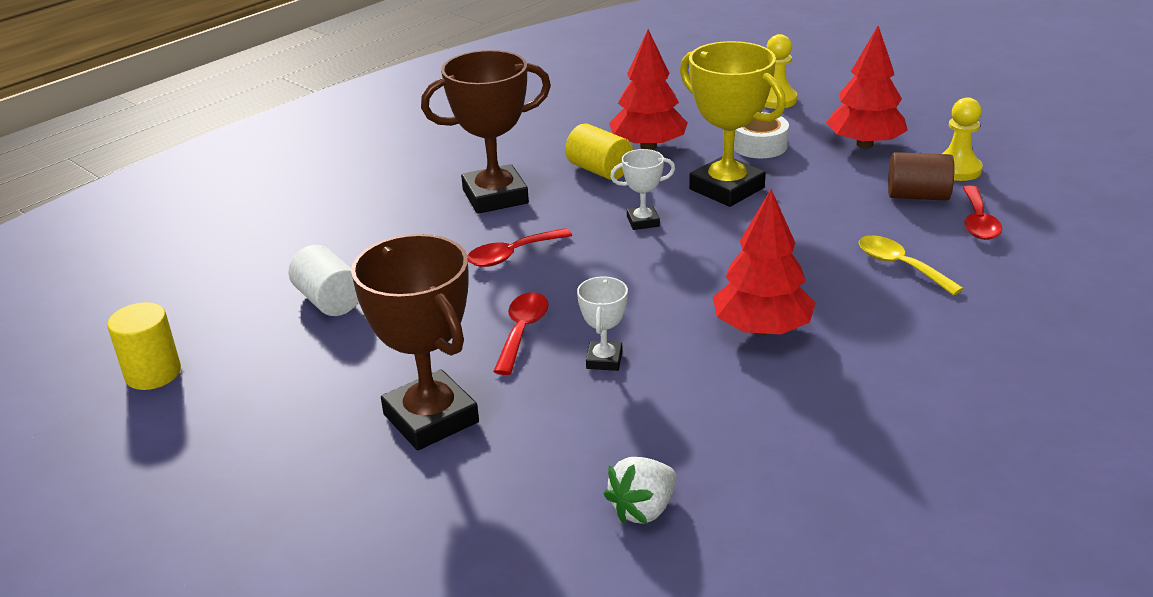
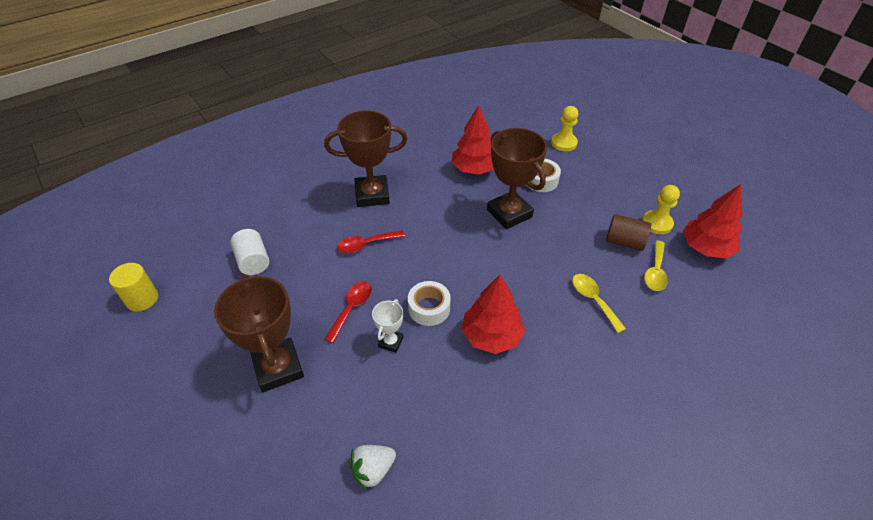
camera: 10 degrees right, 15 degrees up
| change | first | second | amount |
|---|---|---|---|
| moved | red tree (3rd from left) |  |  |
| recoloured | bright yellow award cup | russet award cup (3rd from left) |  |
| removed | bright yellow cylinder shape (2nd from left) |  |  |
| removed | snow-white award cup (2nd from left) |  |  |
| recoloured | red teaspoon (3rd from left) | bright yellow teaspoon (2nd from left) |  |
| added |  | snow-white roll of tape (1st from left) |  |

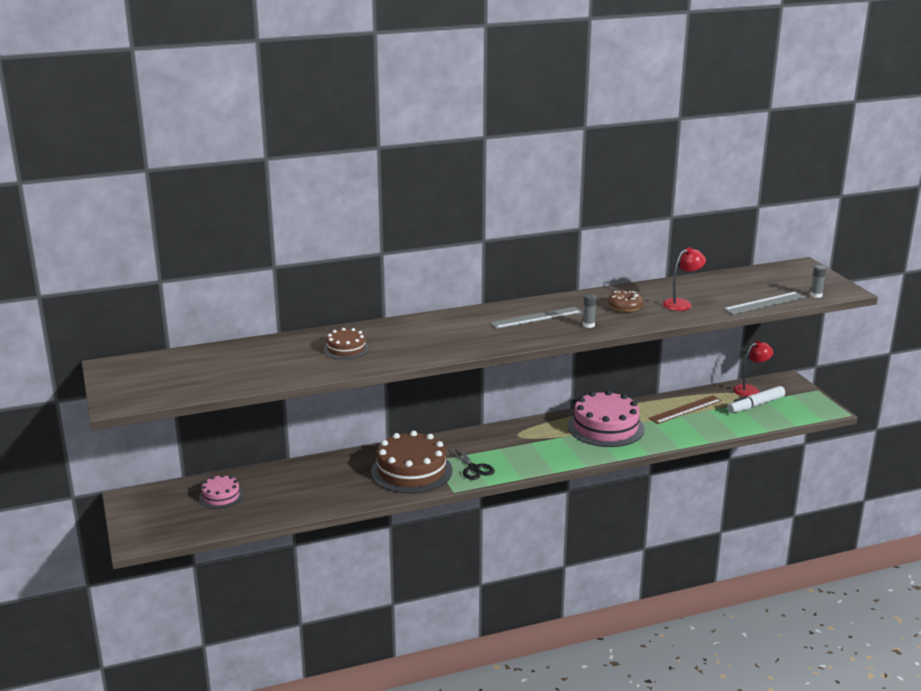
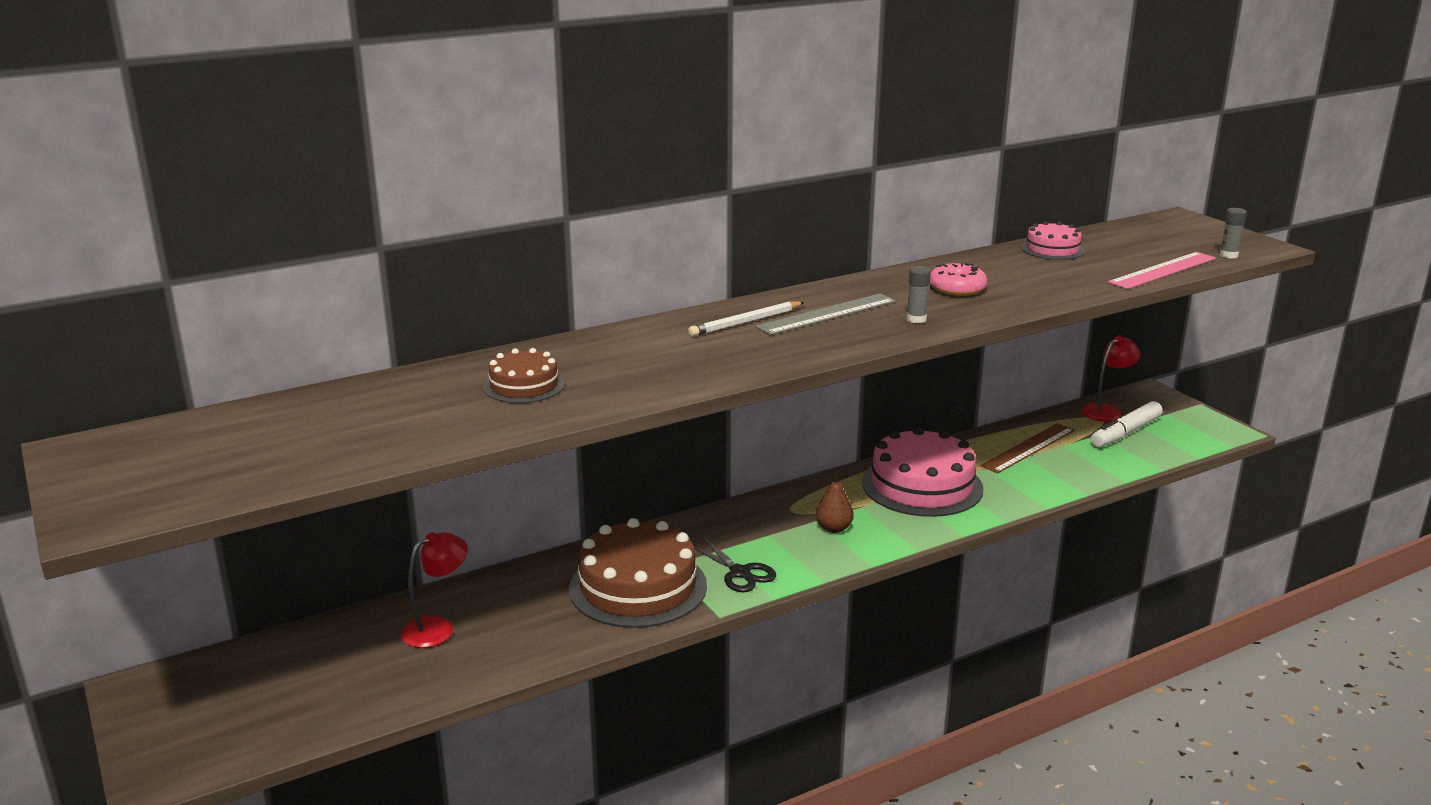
camera: 10 degrees left, 0 degrees up
| change | first | second | amount |
|---|---|---|---|
| moved | red desk lamp (1st from left) |  |  |
| recoloured | russet doughnut | rose-pink doughnut |  |
| recoloured | ash-grey measuring stick (2nd from left) | rose-pink measuring stick |  |
| moved | rose-pink cake (1st from left in the first image) | rose-pink cake (2nd from left) |  |
| added |  | snow-white lead pencil |  |
| added |  | russet toy pear |  |

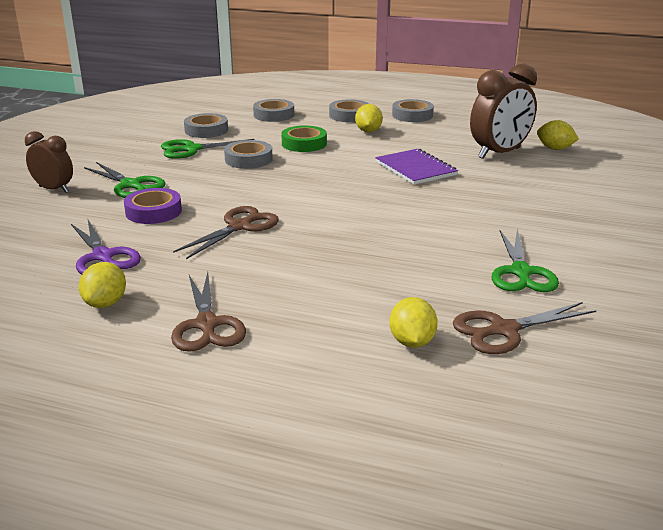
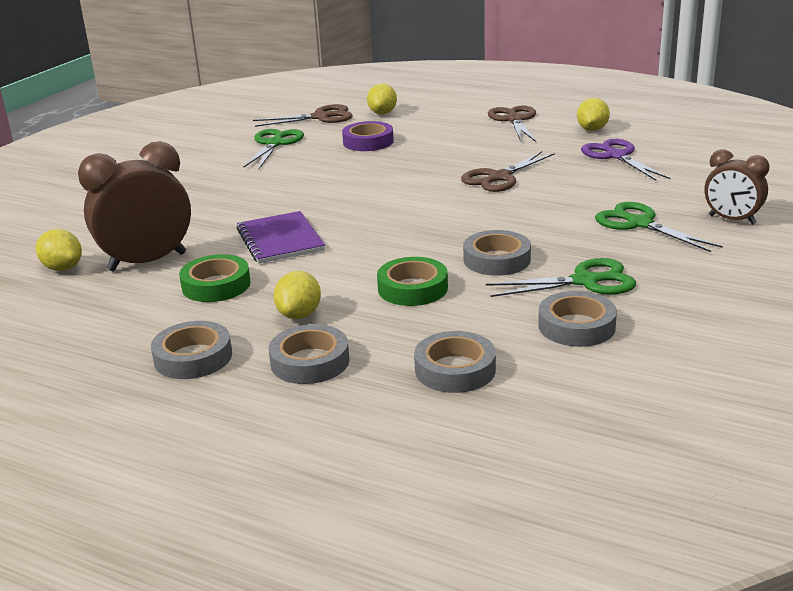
camera: 170 degrees left, 0 degrees up
| change | first | second | amount |
|---|---|---|---|
| moved | violet roll of tape |  |  |
| added |  | green roll of tape (1st from left) |  |

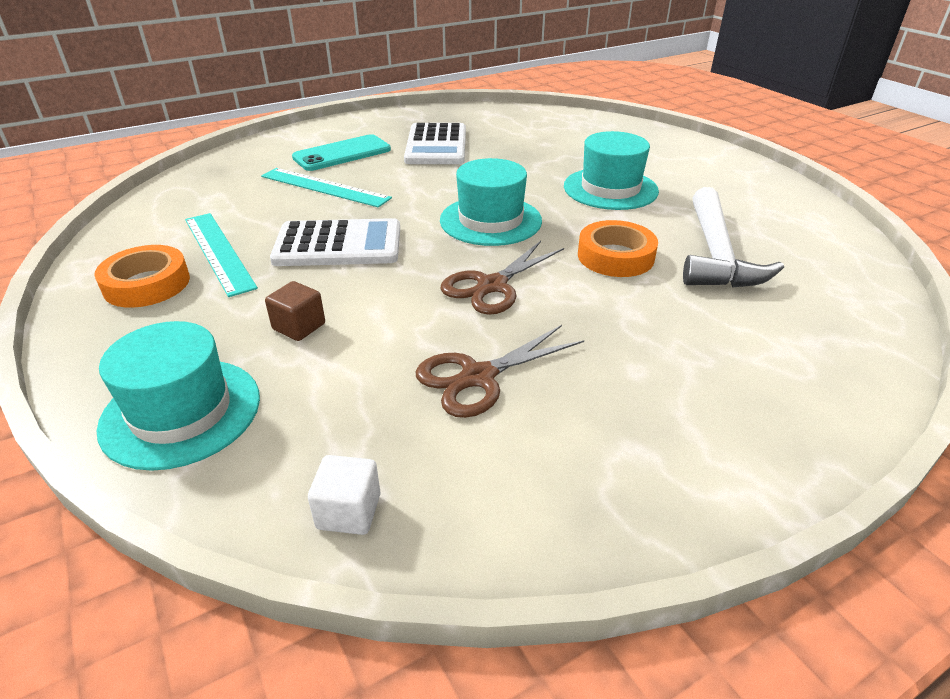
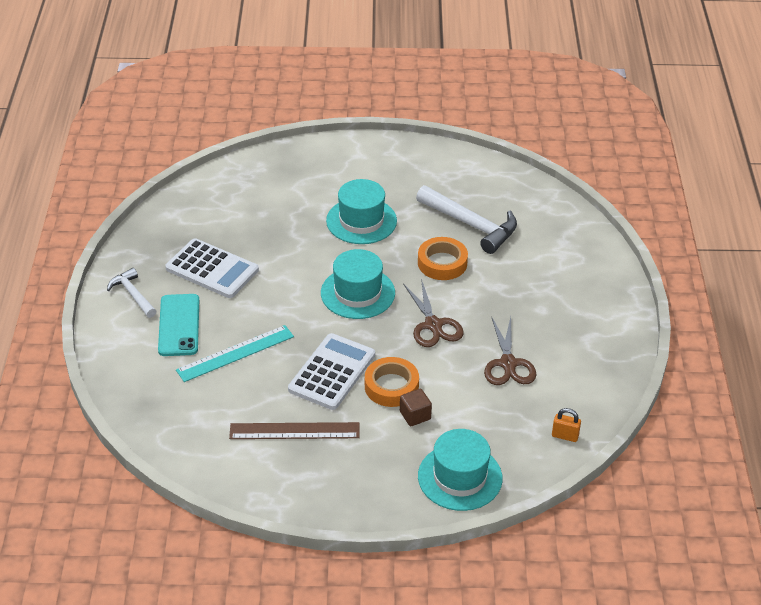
camera: 60 degrees left, 5 degrees up
| change | first | second | amount |
|---|---|---|---|
| recoloured | teal measuring stick (1st from left) | russet measuring stick |  |
| moved | orange-coloured roll of tape (1st from left) |  |  |
| replaced | snow-white solid cube | orange-coloured small lock |  |
| added |  | snow-white claw hammer (1st from left) |  |

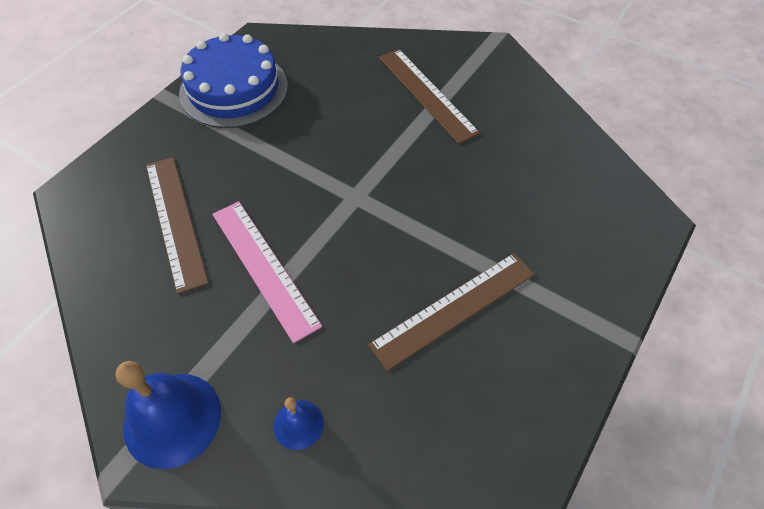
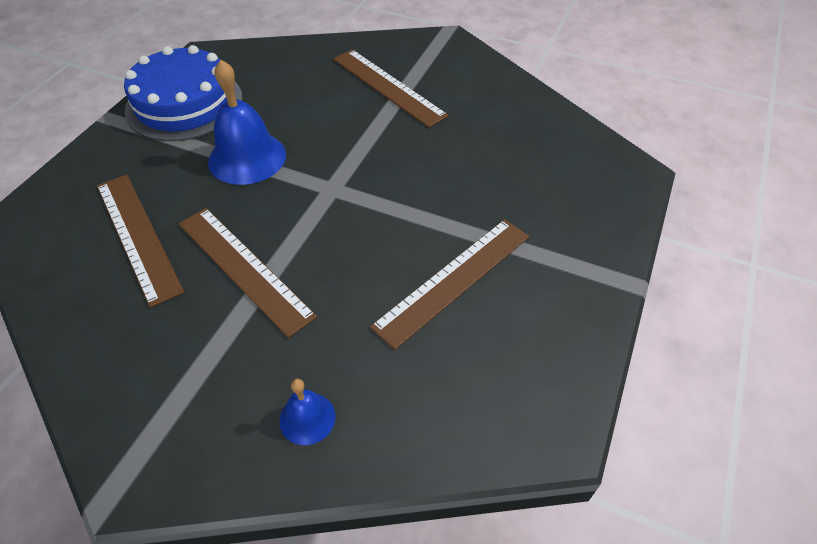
camera: 10 degrees left, 5 degrees down
| change | first | second | amount |
|---|---|---|---|
| recoloured | rose-pink measuring stick | russet measuring stick (2nd from left) |  |
| moved | cobalt hand bell (1st from left) |  |  |

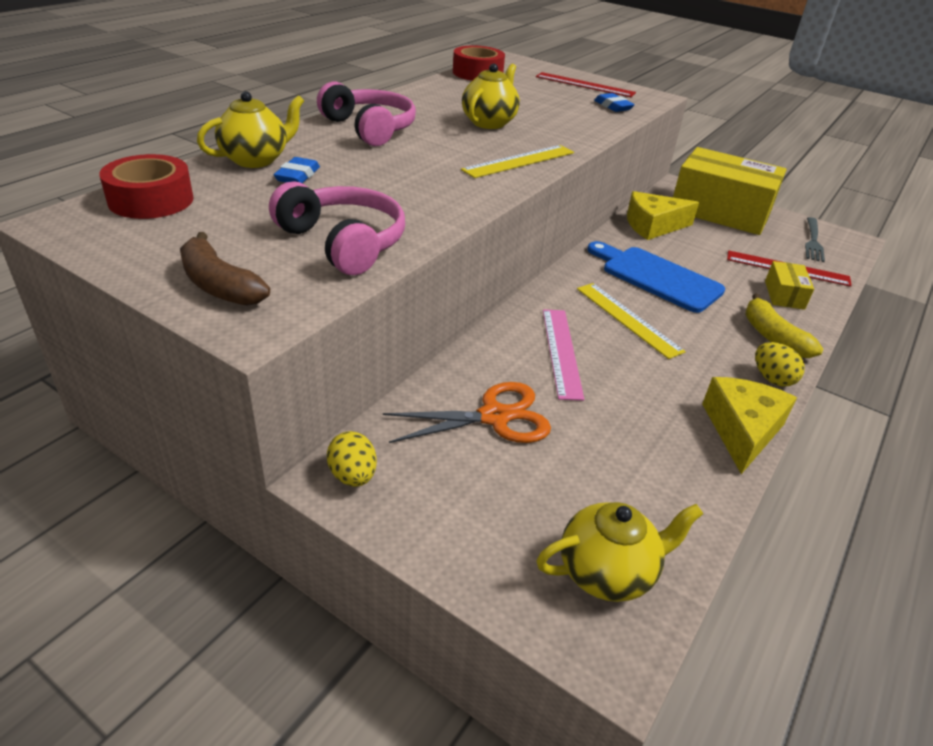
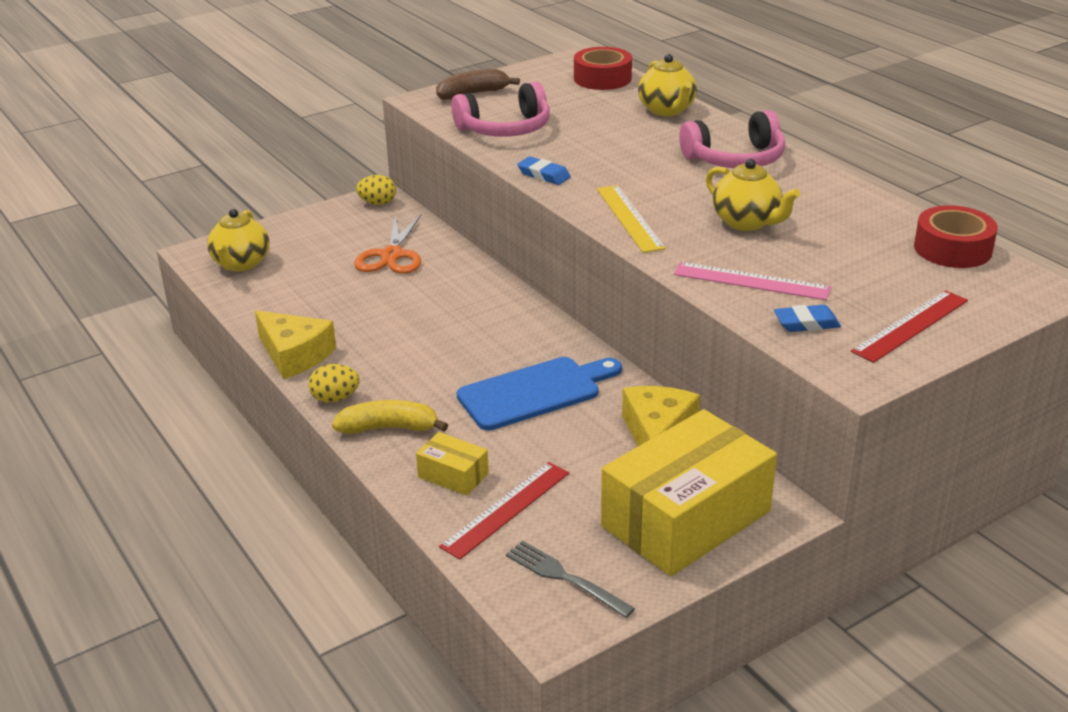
camera: 115 degrees right, 5 degrees down
| change | first | second | amount |
|---|---|---|---|
| moved | cobalt eraser (1st from left) |  |  |
| removed | bright yellow measuring stick (2nd from left) |  |  |
| moved | rose-pink measuring stick |  |  |

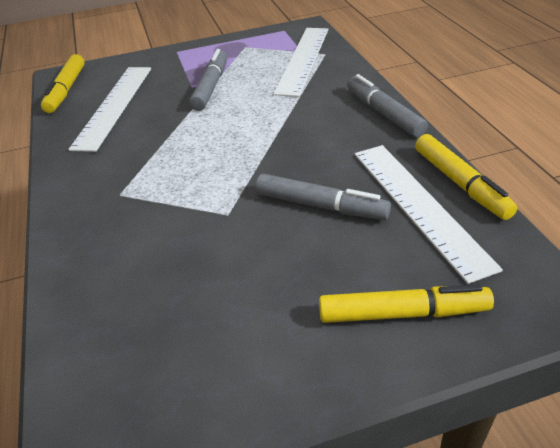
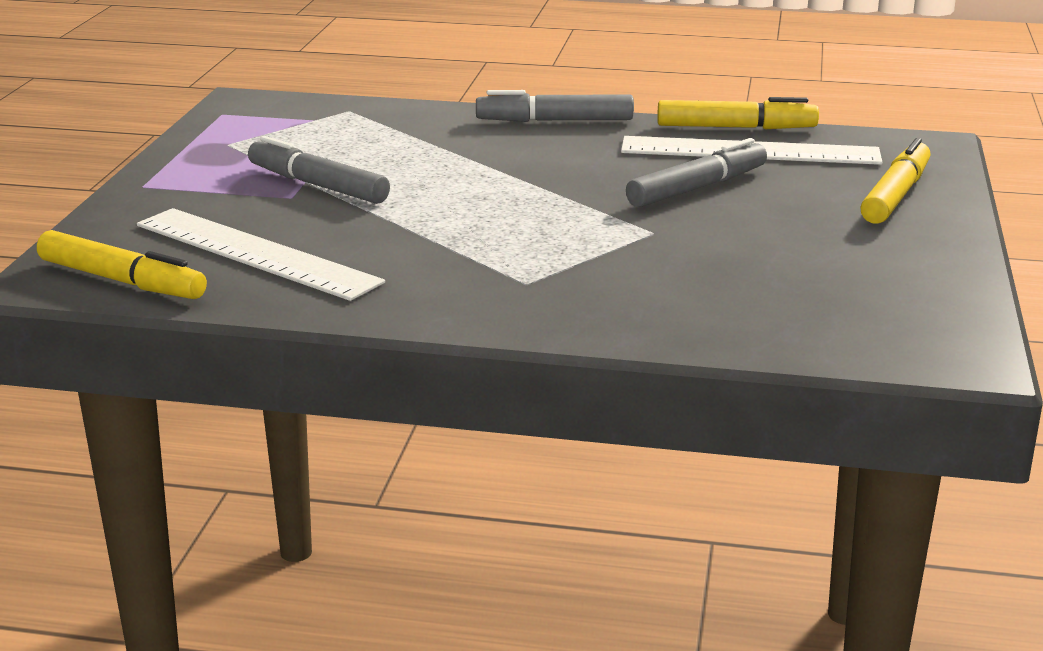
camera: 65 degrees left, 15 degrees down
| change | first | second | amount |
|---|---|---|---|
| removed | snow-white measuring stick (2nd from left) |  |  |

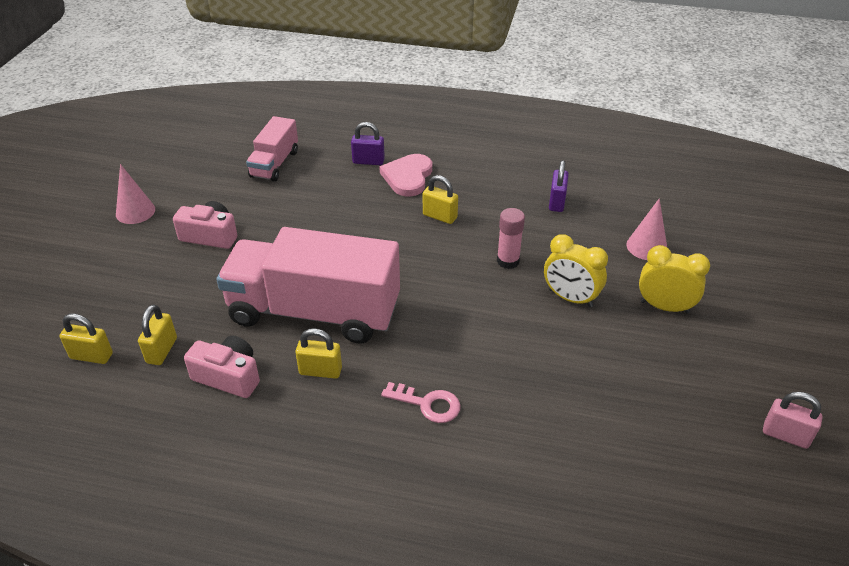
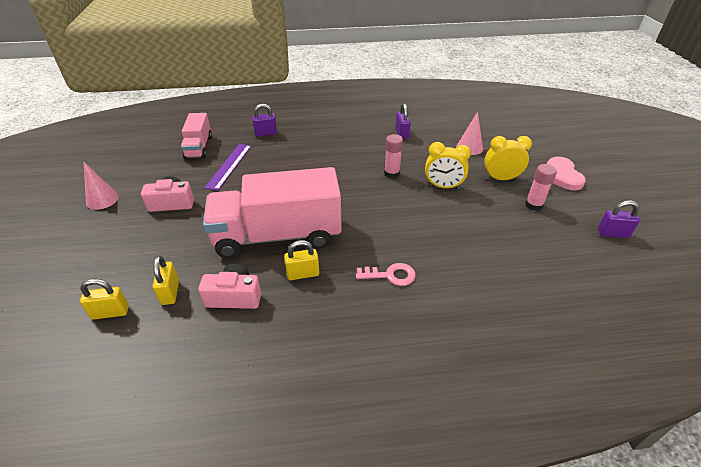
camera: 20 degrees left, 0 degrees up
| change | first | second | amount |
|---|---|---|---|
| moved | rose-pink love heart |  |  |
| removed | bright yellow small lock (4th from left) |  |  |
| recoloured | rose-pink small lock | violet small lock (3rd from left) |  |
| added |  | violet measuring stick |  |
| added |  | rose-pink glue stick (2nd from left) |  |

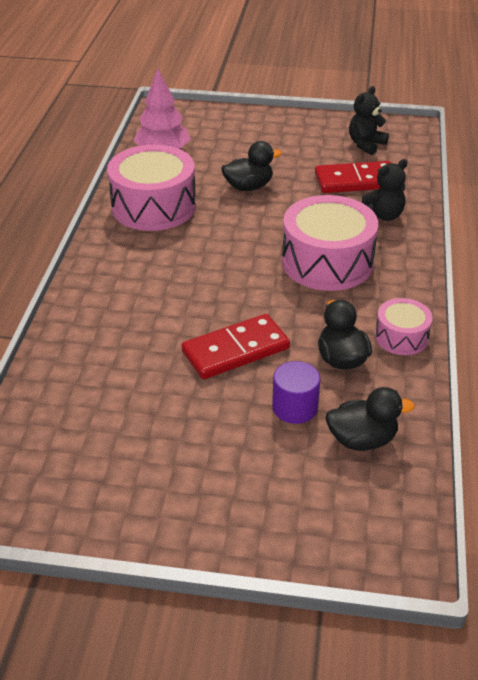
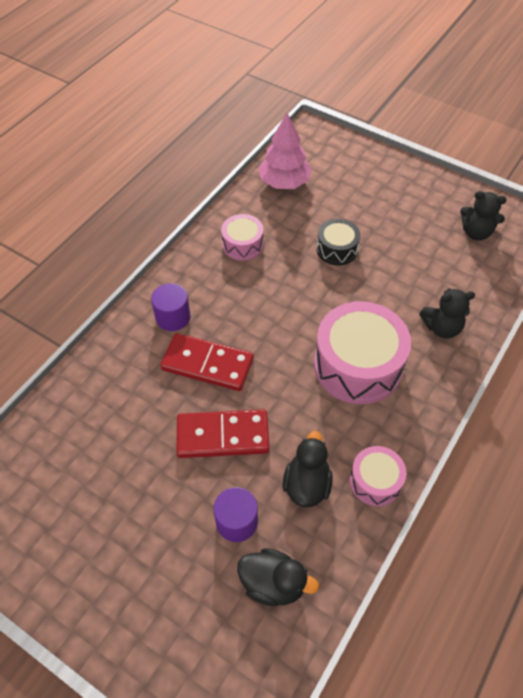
camera: 25 degrees right, 15 degrees up
| change | first | second | amount |
|---|---|---|---|
| turned | ebony stuffed bear (1st from left in the first image) | ebony stuffed bear (2nd from left) | 135 degrees counterclockwise |
| replaced | ebony duck (1st from left) | ebony toy drum |  |
| resized | rose-pink toy drum (1st from left) |  | x0.53 |
| moved | red domino (2nd from left in the first image) | red domino (1st from left) |  |
| added |  | violet cylinder shape (1st from left) |  |

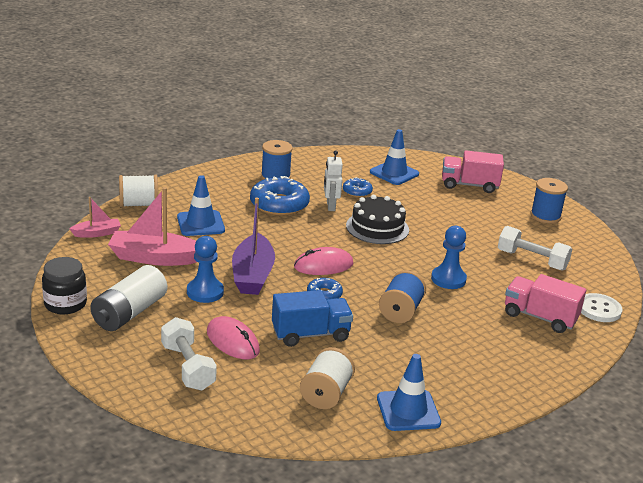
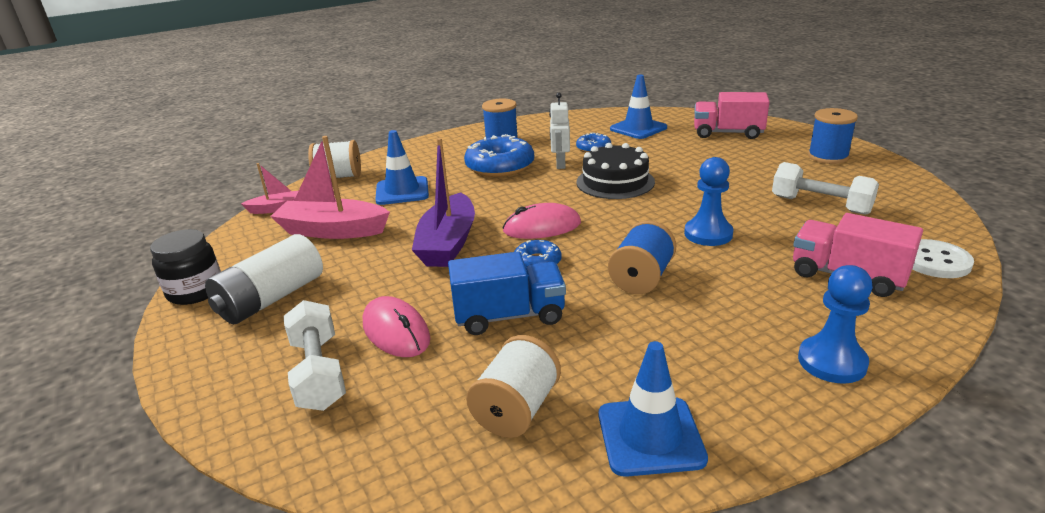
camera: 10 degrees right, 0 degrees up
| change | first | second | amount |
|---|---|---|---|
| moved | cobalt chess pawn (1st from left in the first image) | cobalt chess pawn (2nd from left) |  |

